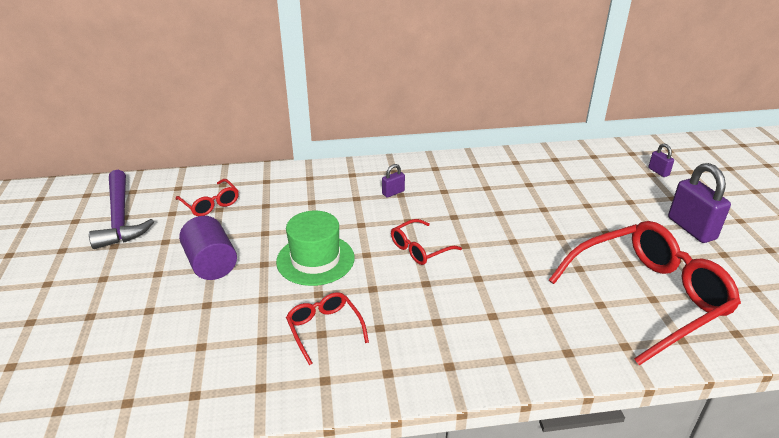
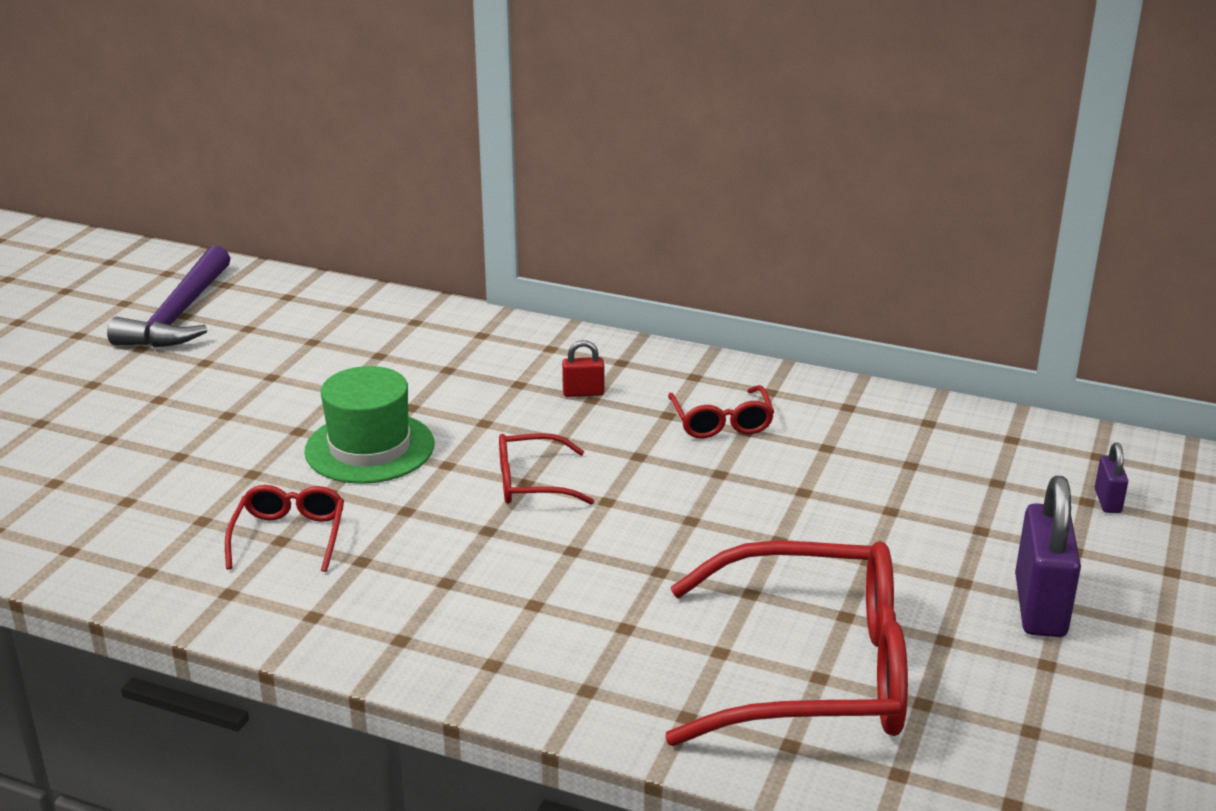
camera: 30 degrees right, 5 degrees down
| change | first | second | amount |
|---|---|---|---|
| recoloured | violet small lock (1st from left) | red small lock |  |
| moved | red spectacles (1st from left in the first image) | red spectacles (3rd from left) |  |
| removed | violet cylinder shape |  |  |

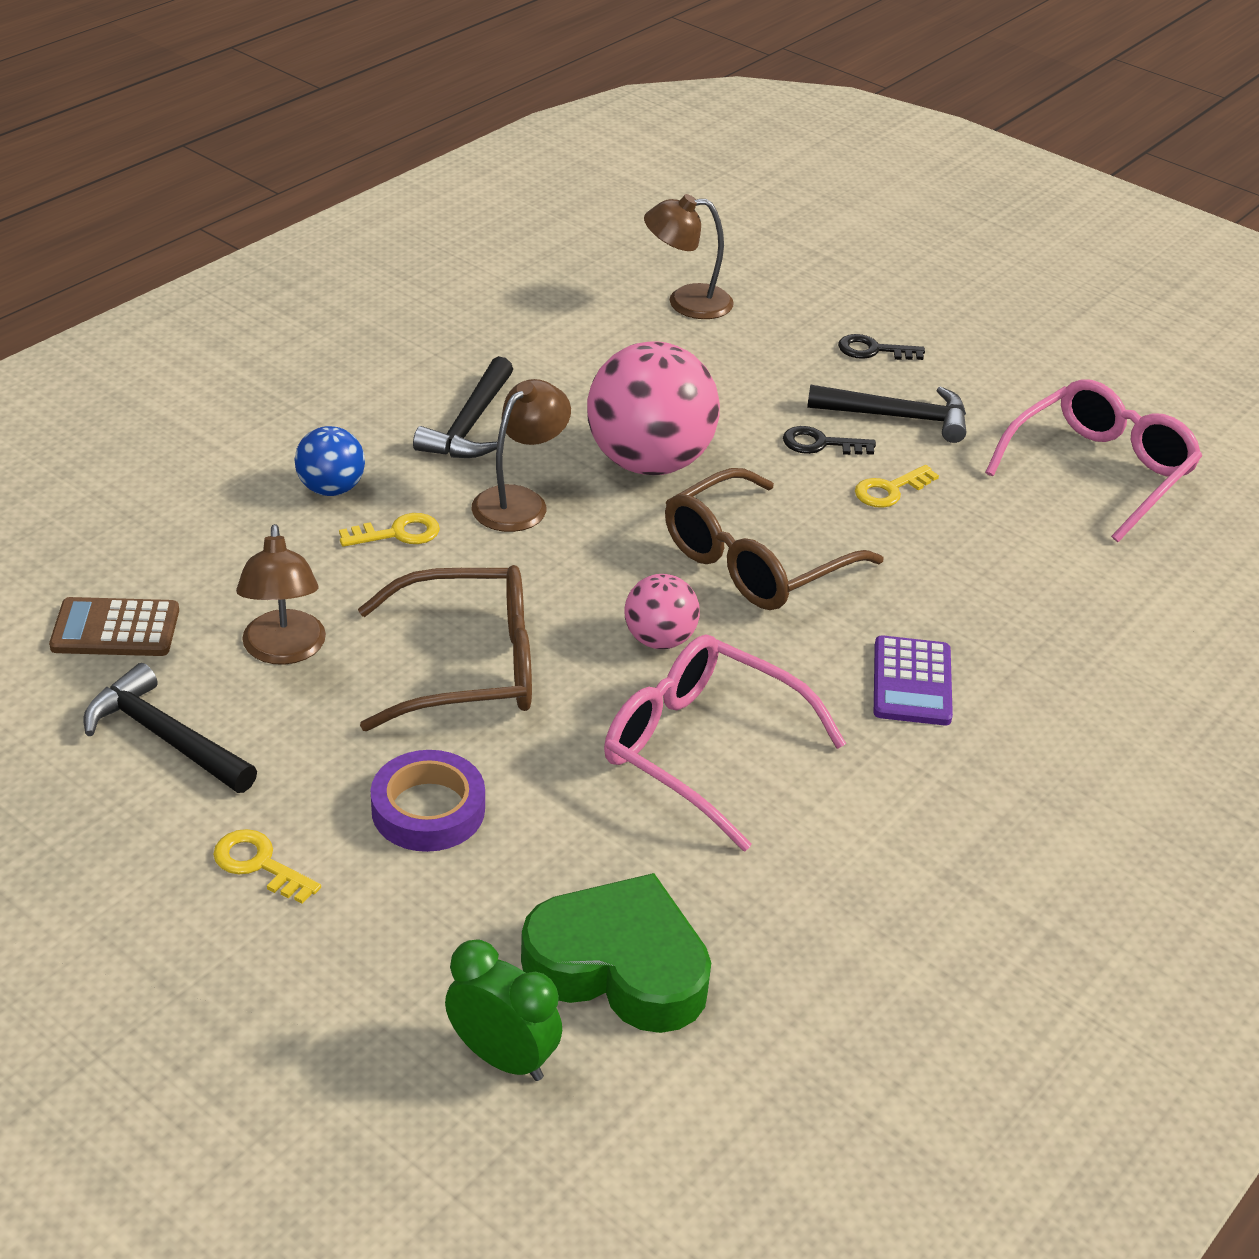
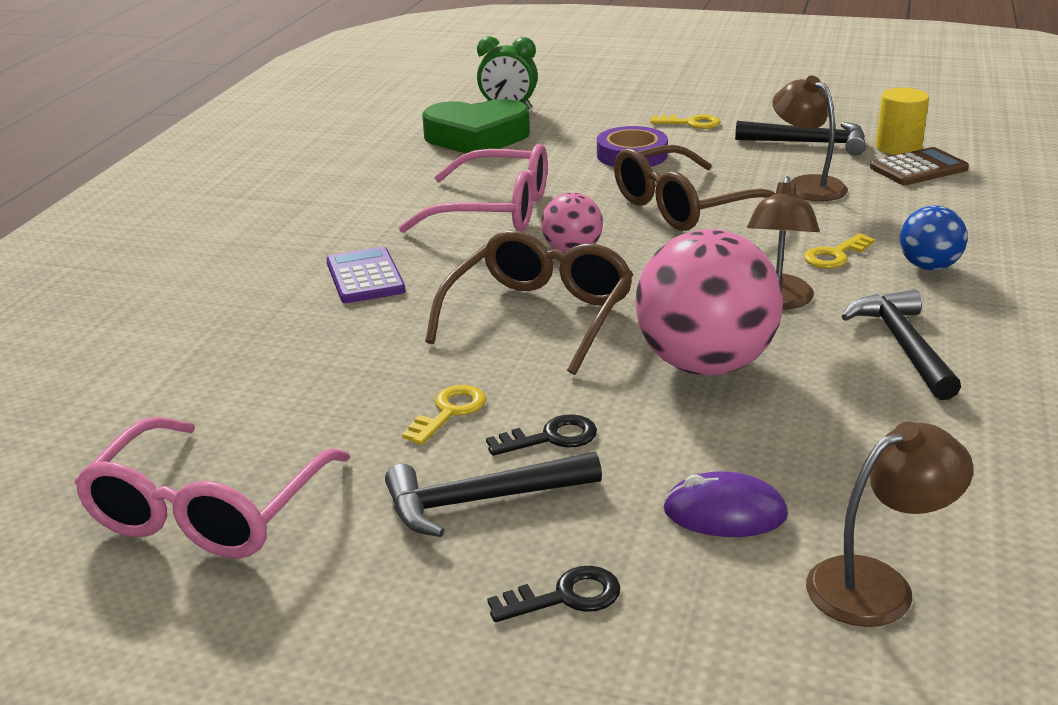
camera: 160 degrees right, 10 degrees down
| change | first | second | amount |
|---|---|---|---|
| added |  | bright yellow cylinder shape |  |
| added |  | violet computer mouse |  |

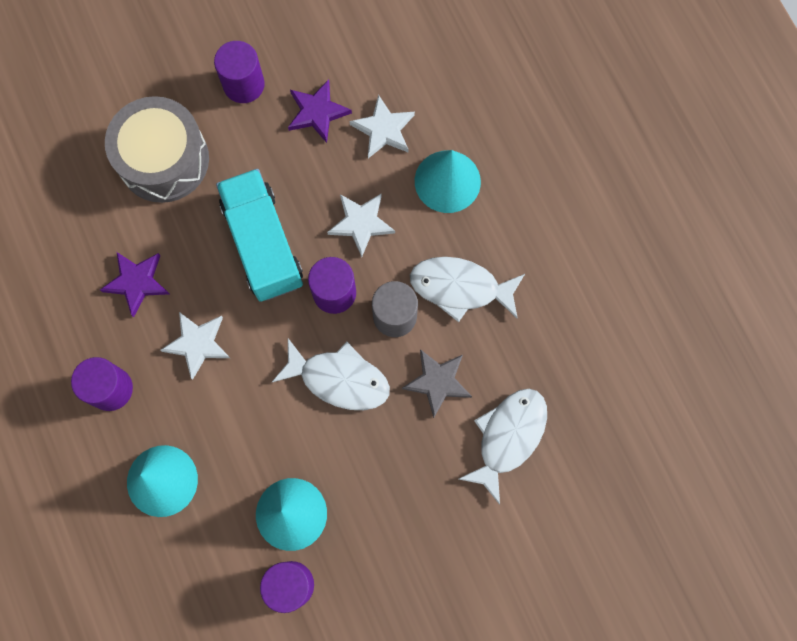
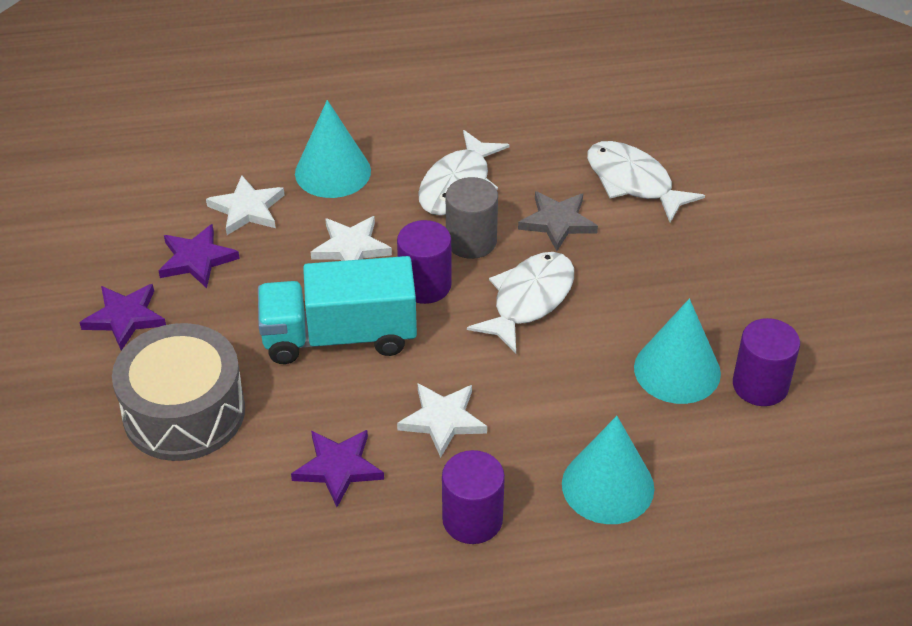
camera: 75 degrees left, 30 degrees down
| change | first | second | amount |
|---|---|---|---|
| replaced | violet cylinder shape (2nd from left) | violet star shape (1st from left) |  |

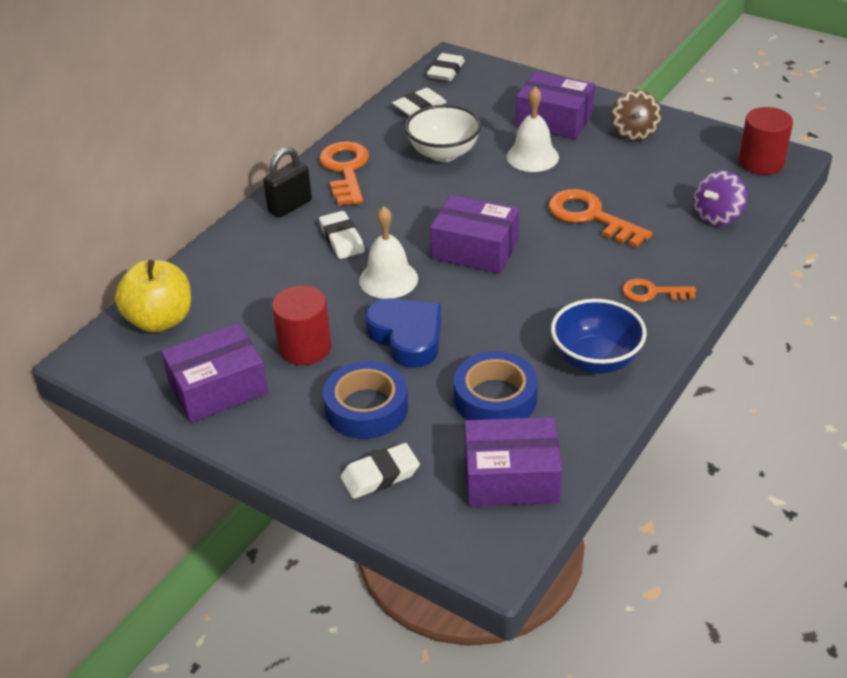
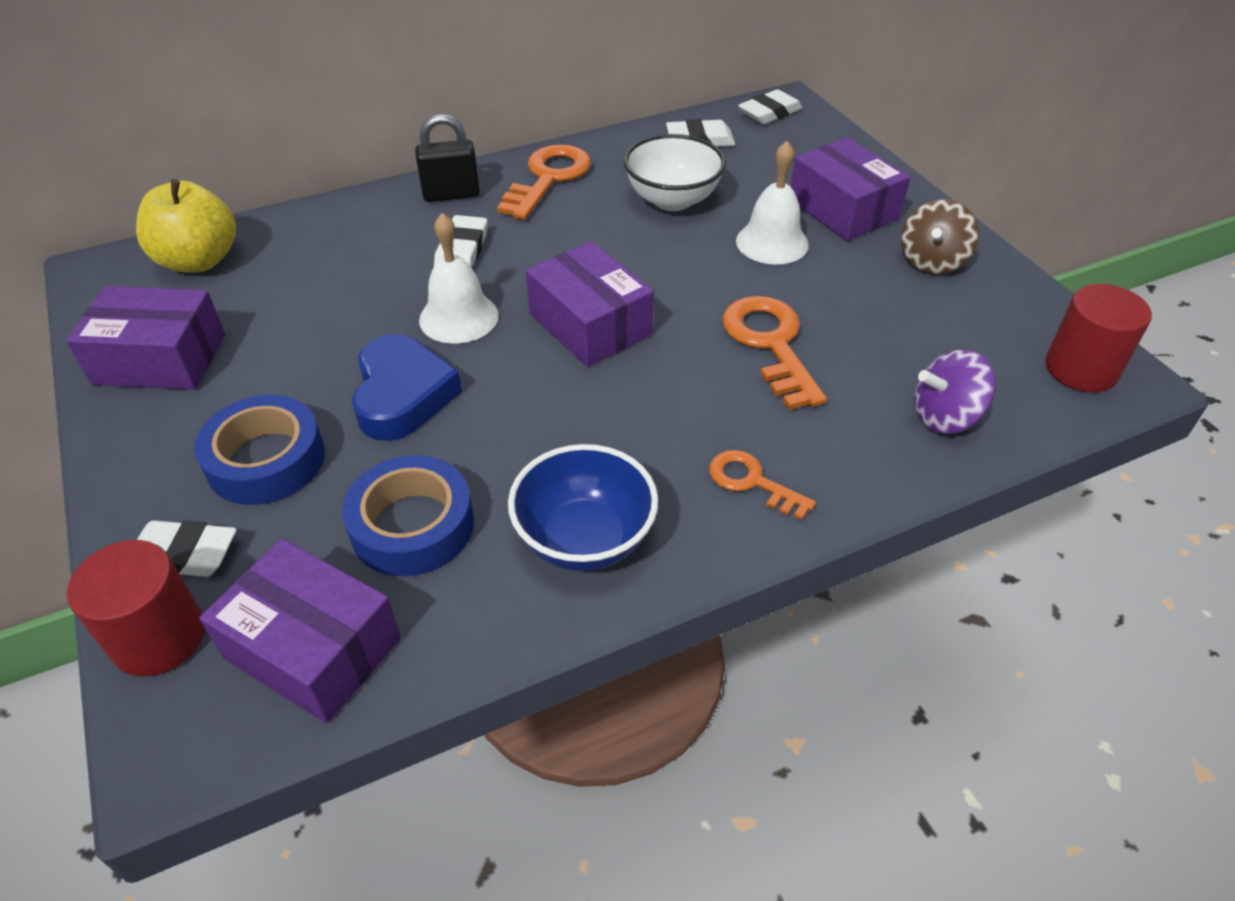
camera: 30 degrees right, 5 degrees up
| change | first | second | amount |
|---|---|---|---|
| moved | red cylinder shape (1st from left) |  |  |

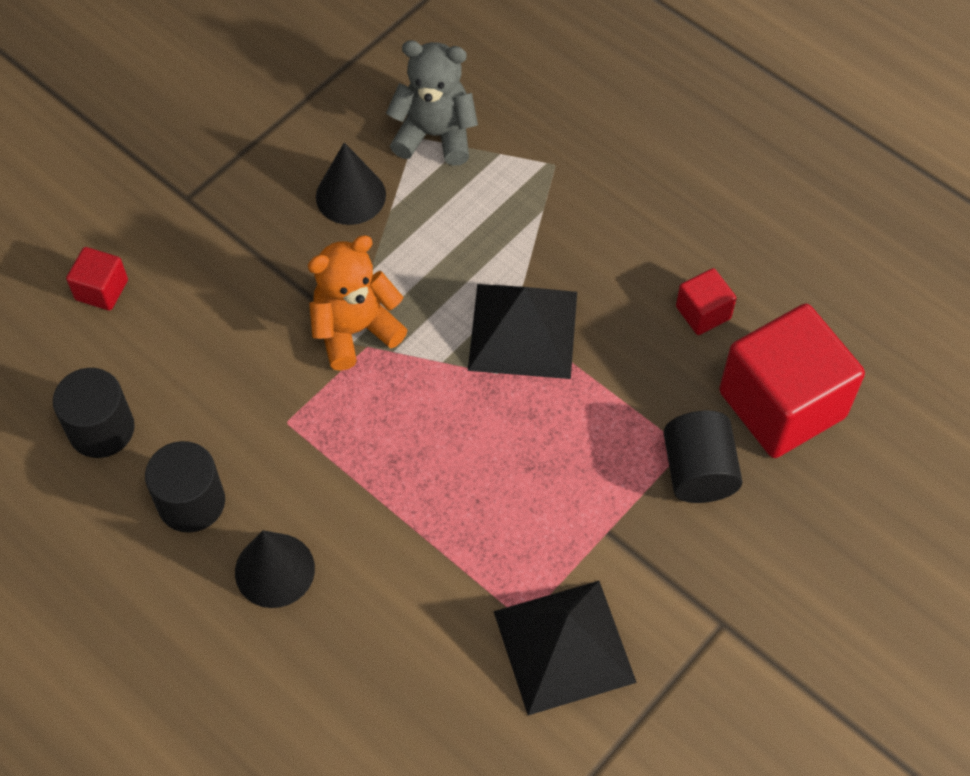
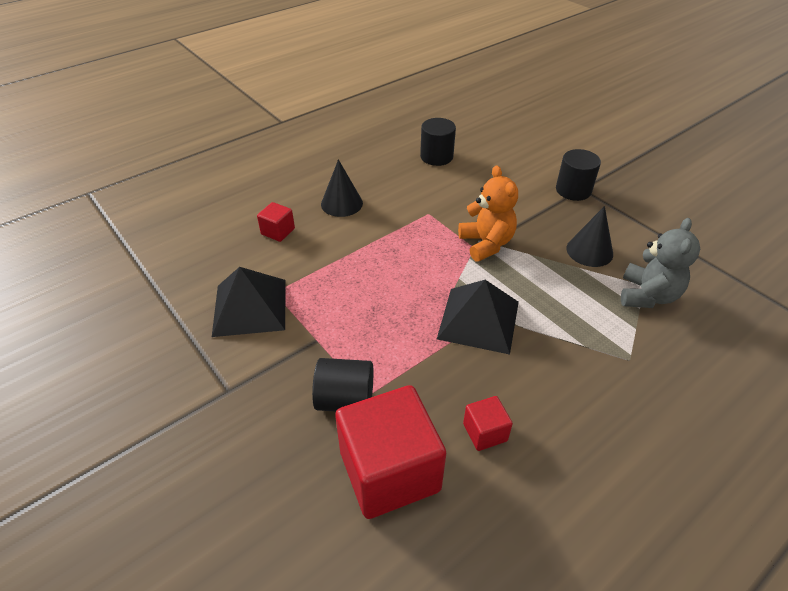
camera: 100 degrees right, 15 degrees down
| change | first | second | amount |
|---|---|---|---|
| moved | red solid cube (1st from left) |  |  |
| moved | ebony cylinder shape (2nd from left in the first image) | ebony cylinder shape (3rd from left) |  |

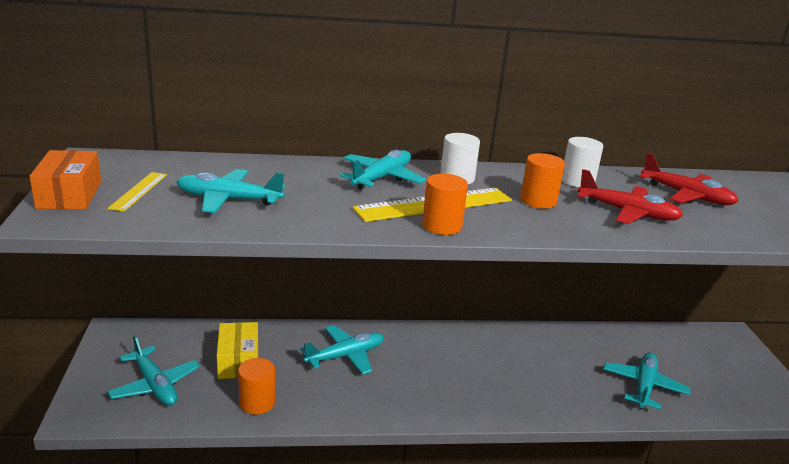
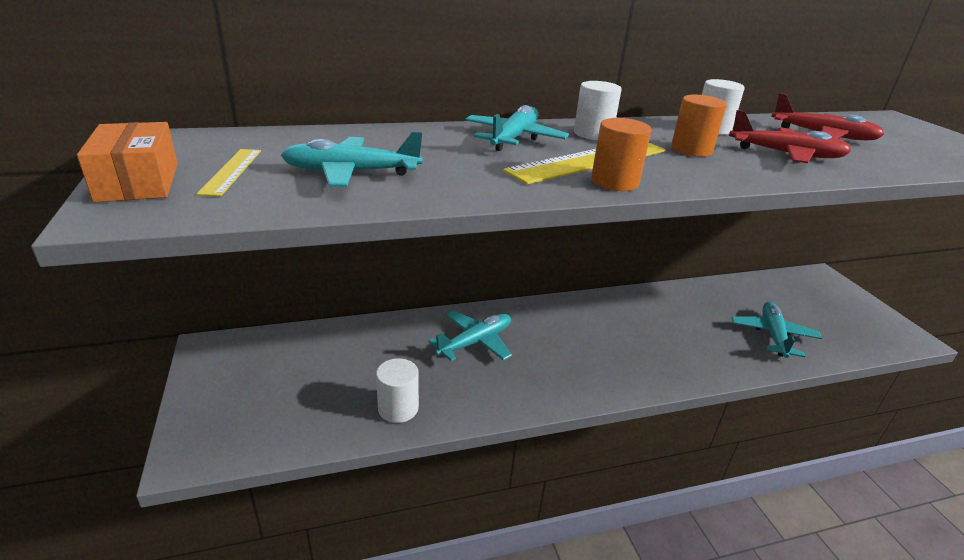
camera: 10 degrees left, 5 degrees up
| change | first | second | amount |
|---|---|---|---|
| removed | bright yellow package |  |  |
| removed | teal toy plane (1st from left) |  |  |
| recoloured | orange-coloured cylinder shape (1st from left) | snow-white cylinder shape (1st from left) |  |

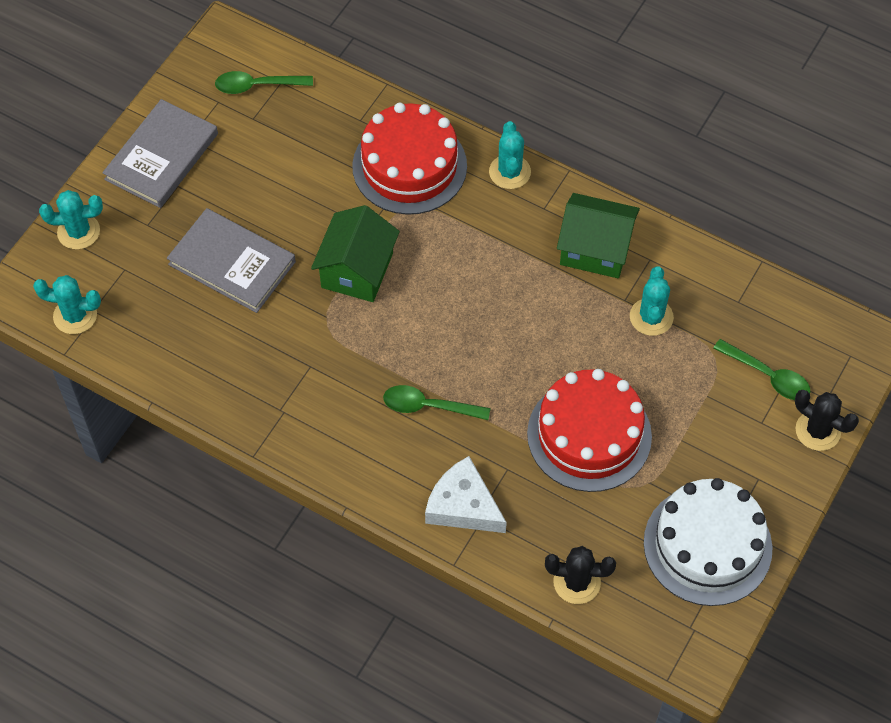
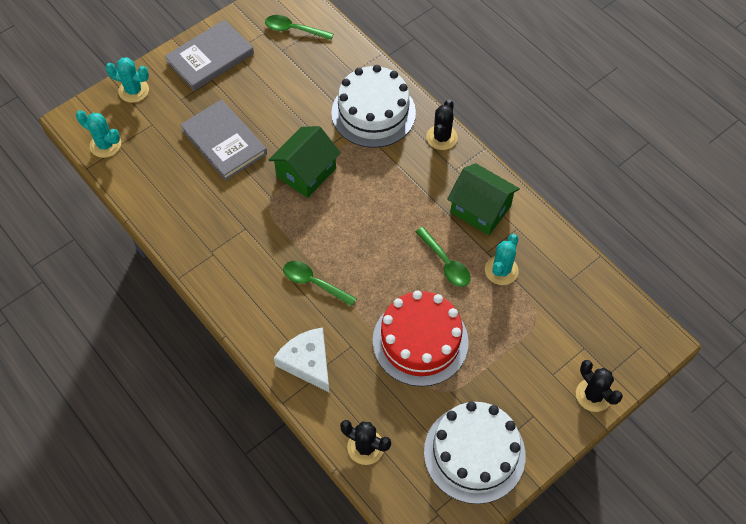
camera: 20 degrees right, 0 degrees up
| change | first | second | amount |
|---|---|---|---|
| recoloured | red cake (1st from left) | snow-white cake (1st from left) |  |
| recoloured | teal cactus (3rd from left) | ebony cactus (2nd from left) |  |
| moved | green teaspoon (3rd from left) |  |  |

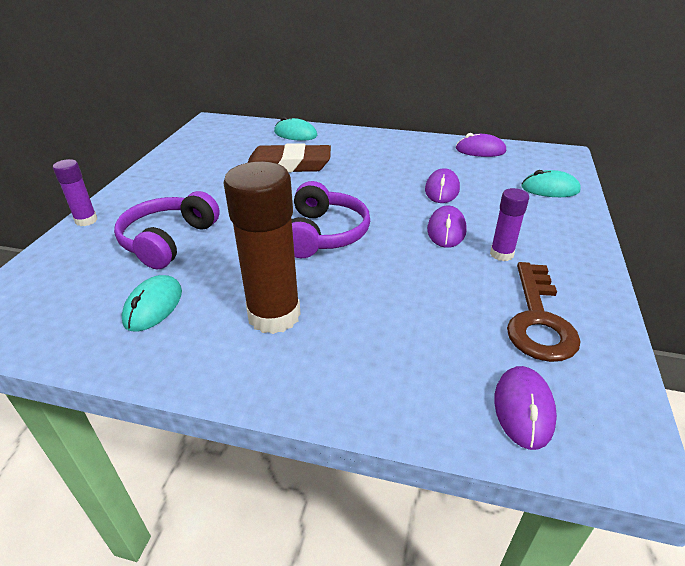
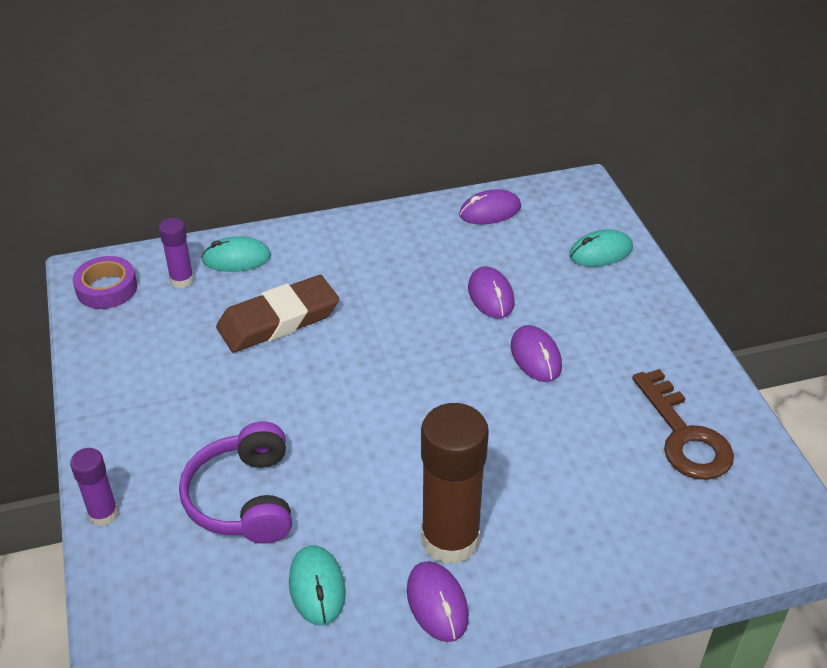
camera: 30 degrees left, 5 degrees up
| change | first | second | amount |
|---|---|---|---|
| removed | violet headset (2nd from left) |  |  |
| moved | violet glue stick (2nd from left) |  |  |
| moved | violet computer mouse (4th from left in the first image) | violet computer mouse (1st from left) |  |
| added |  | violet roll of tape |  |

